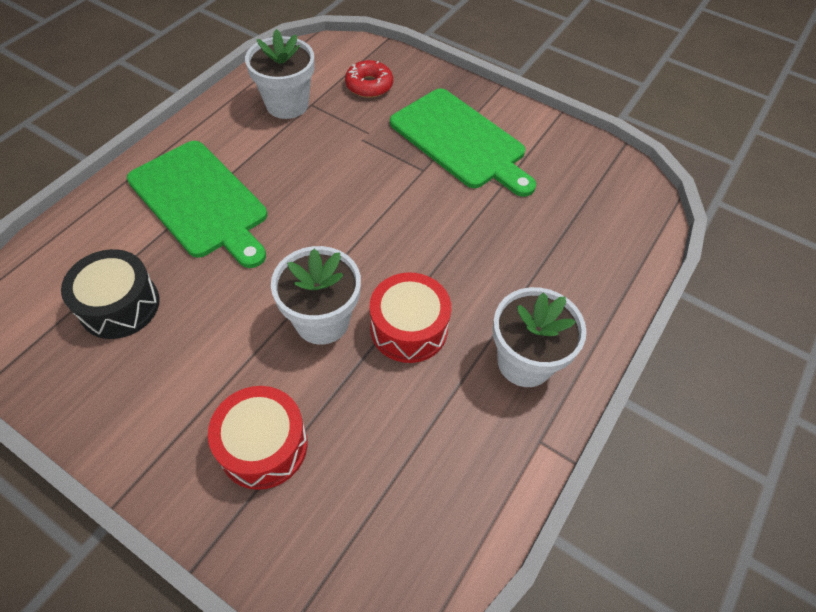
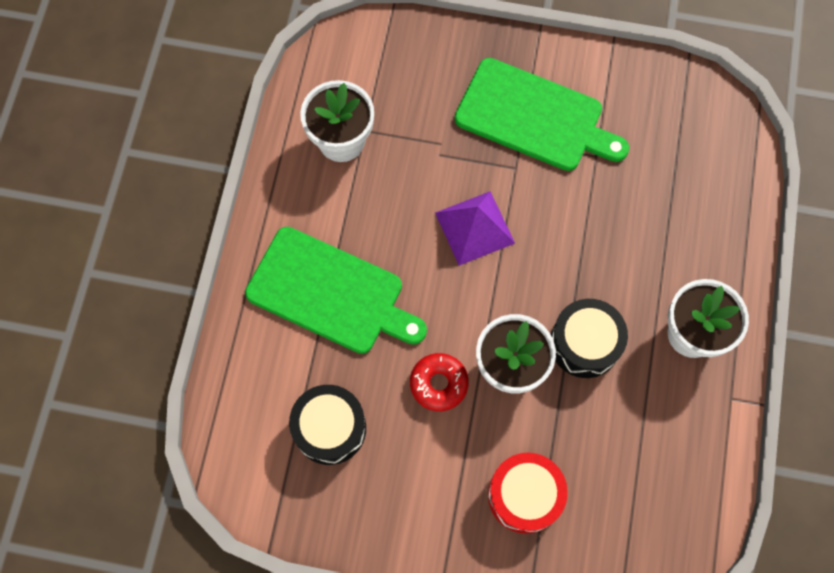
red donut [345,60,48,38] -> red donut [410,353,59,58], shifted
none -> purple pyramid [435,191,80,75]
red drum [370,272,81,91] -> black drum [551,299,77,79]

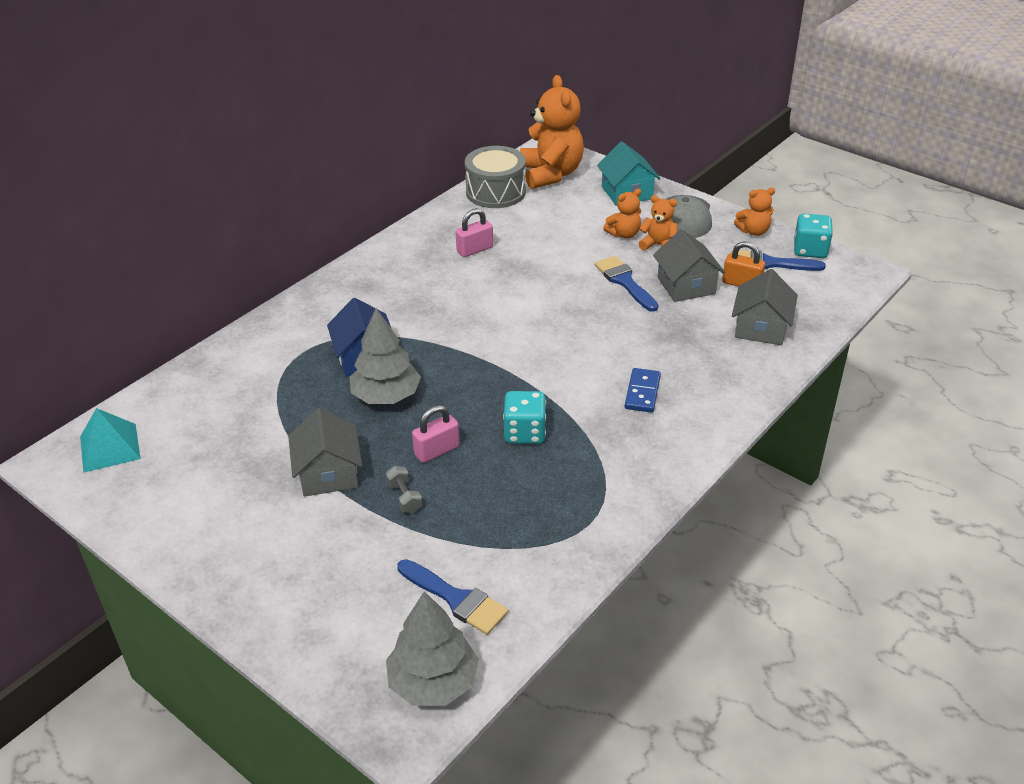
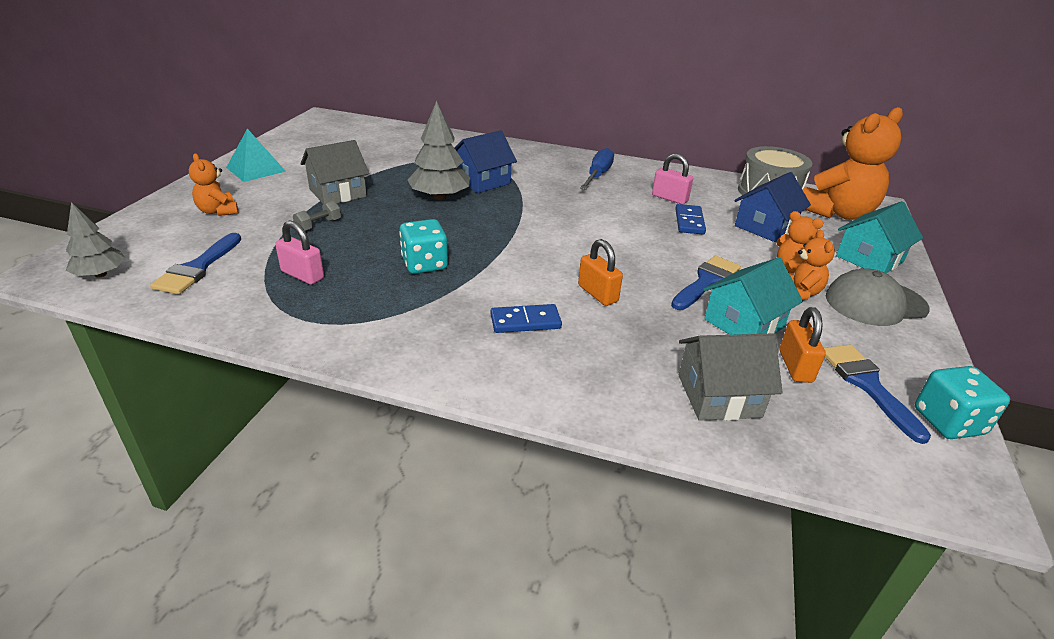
grey tree [386,591,93,115] -> grey tree [66,202,59,76], x0.65
orange teddy bear [734,188,41,48] -> orange teddy bear [189,153,49,63], shifted
turquoise pyramid [80,408,61,65] -> turquoise pyramid [226,129,60,53], shifted
pink padlock [412,405,48,58] -> pink padlock [275,220,49,65], shifted
none -> orange padlock [578,239,45,67]
none -> blue screwdriver [580,148,34,42]
none -> blue domino [675,204,31,31]
grey house [653,229,72,73] -> turquoise house [703,257,100,78]
none -> blue house [734,172,77,70]

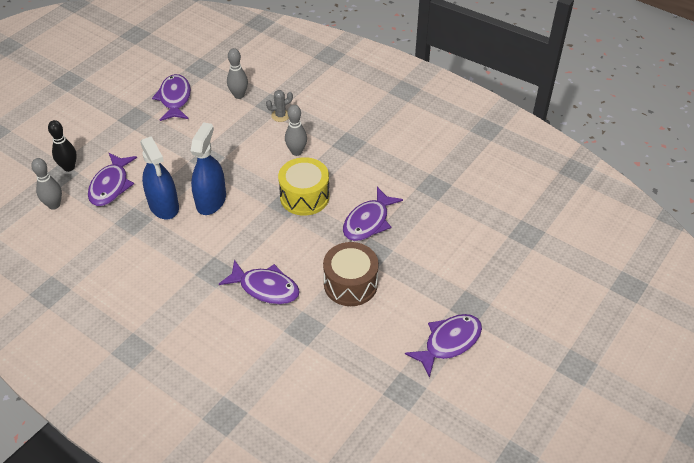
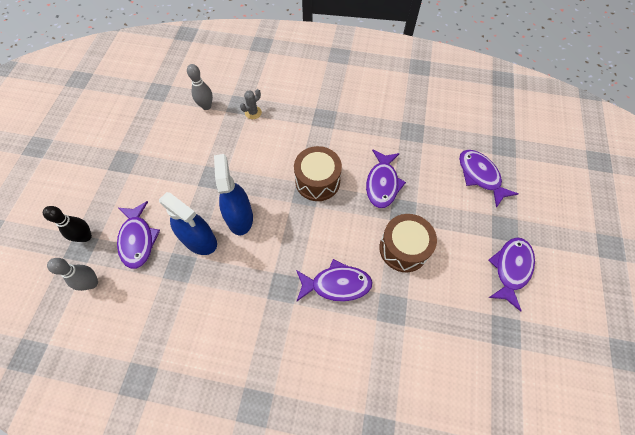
yellow drum [278,157,51,59] -> brown drum [294,146,48,55]
purple fish [152,74,39,47] -> purple fish [459,150,59,58], shifted
grey bowling pin [285,105,22,51] -> none

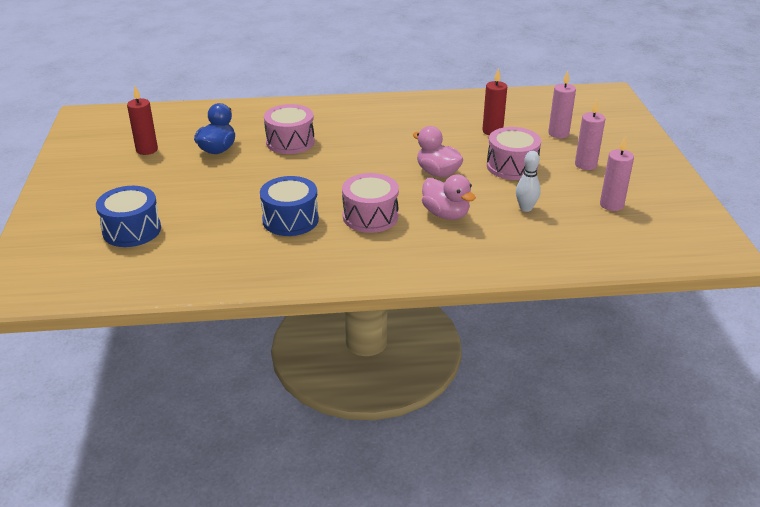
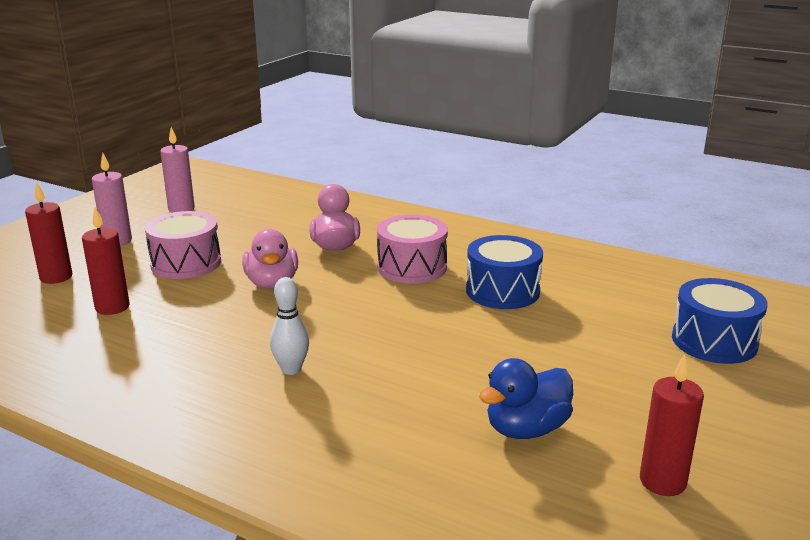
pink candle [548,71,28,67] -> red candle [25,183,47,101]
white bowling pin [516,151,25,61] -> white bowling pin [270,277,39,98], shifted
pink drum [264,104,51,50] -> none

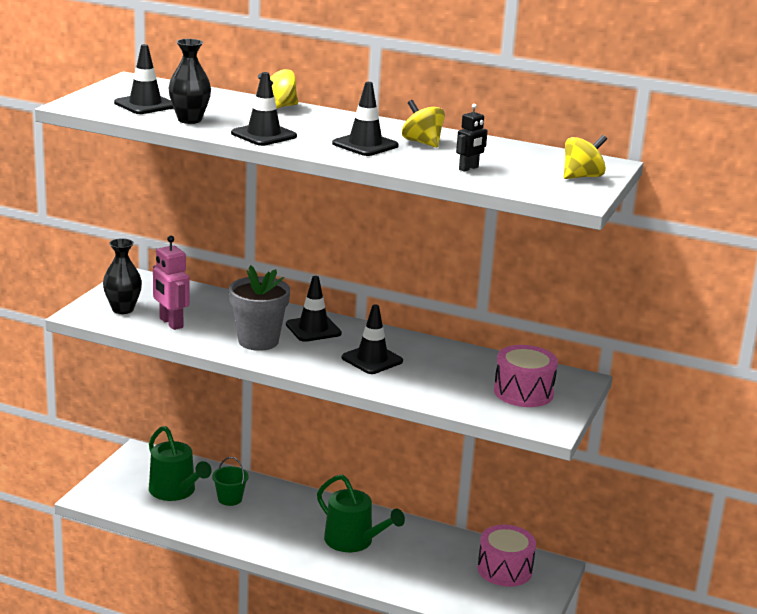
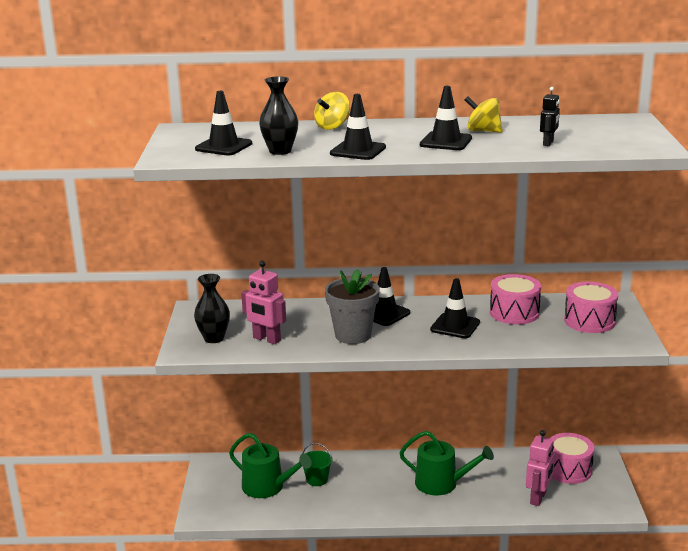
none -> pink drum [490,274,51,51]
none -> pink robot [526,430,29,76]
yellow spinning top [564,135,43,44] -> none

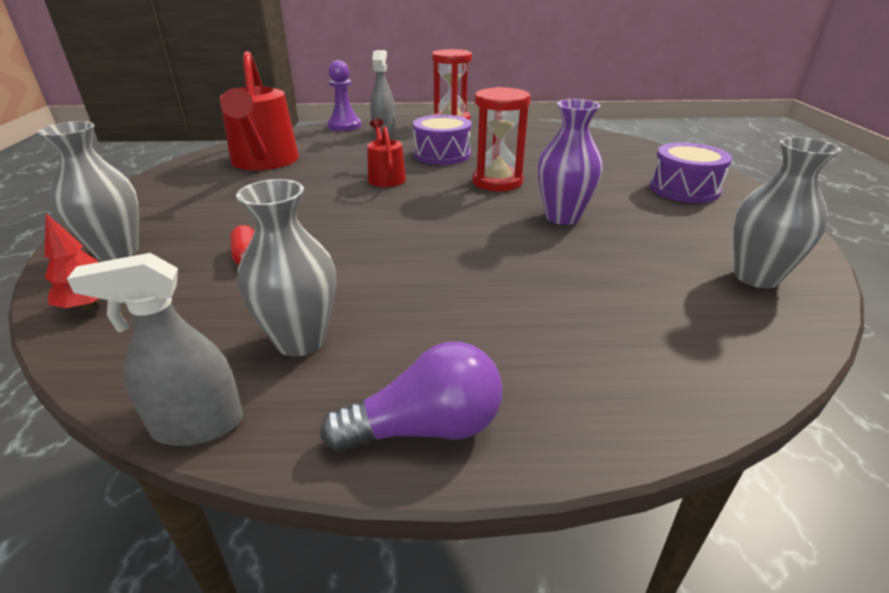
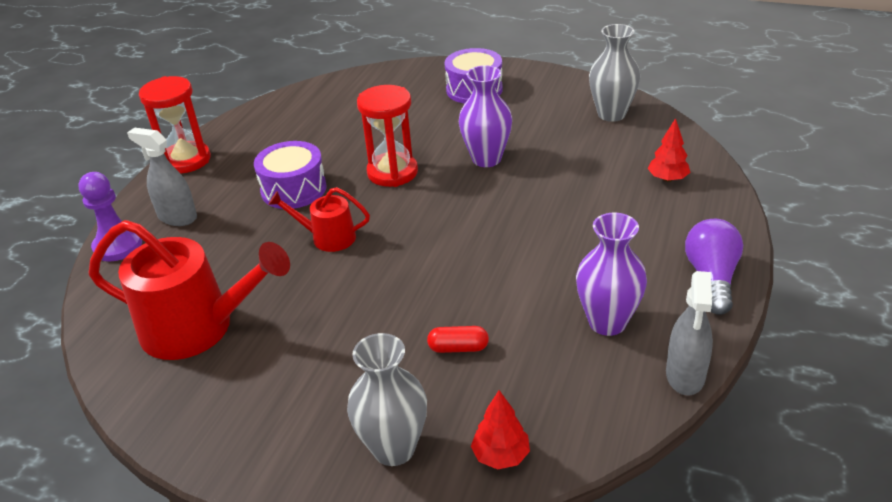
grey vase [236,179,100,178] -> purple vase [576,213,71,123]
none -> red tree [647,118,44,64]

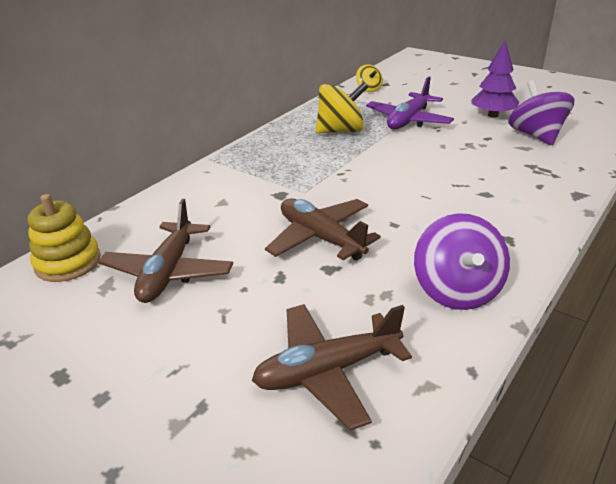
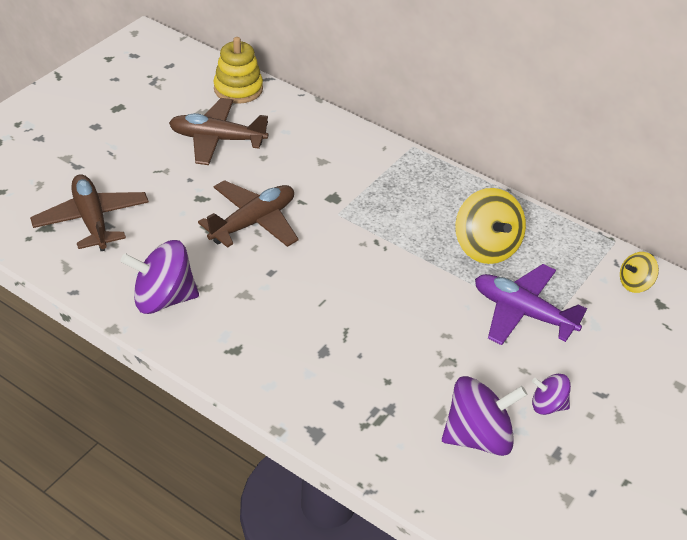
purple tree [472,40,47,78] -> purple spinning top [532,374,39,41]

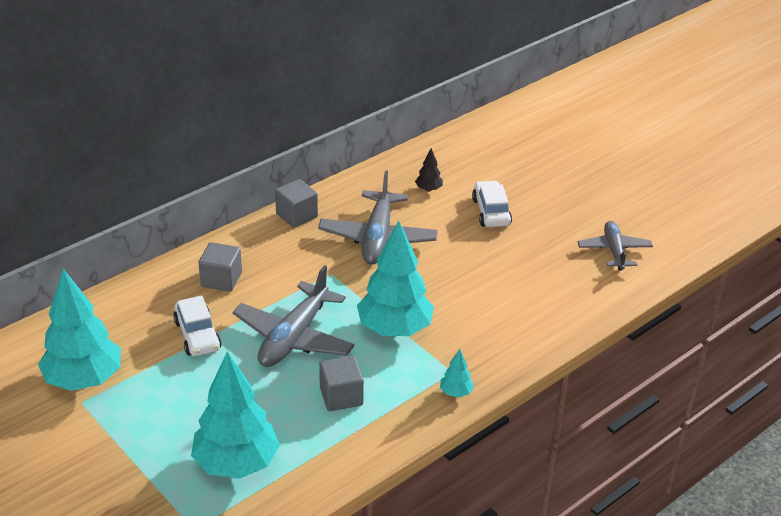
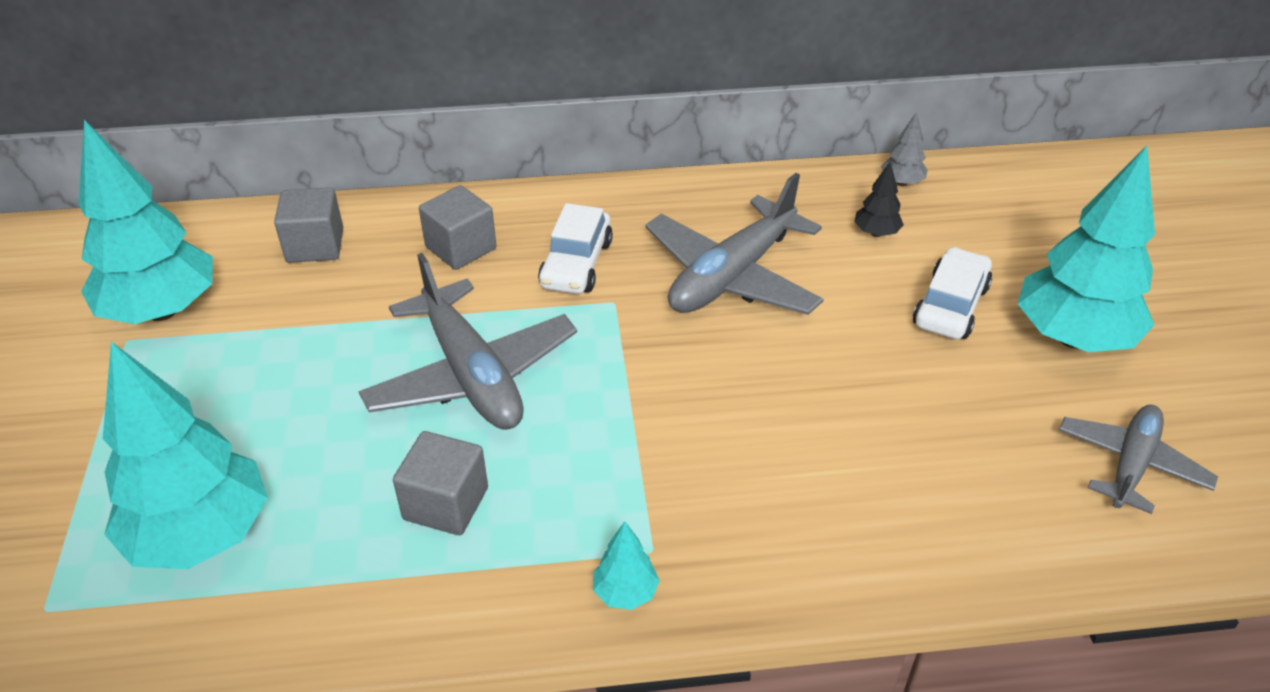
grey cube [275,179,43,49] -> grey cube [274,187,69,76], shifted
grey plane [233,265,122,102] -> grey plane [358,253,219,177], 90 degrees counterclockwise
white car [173,296,48,60] -> white car [538,203,75,91], shifted
none -> grey tree [881,112,47,74]
turquoise tree [357,221,77,115] -> turquoise tree [1018,146,137,206], shifted

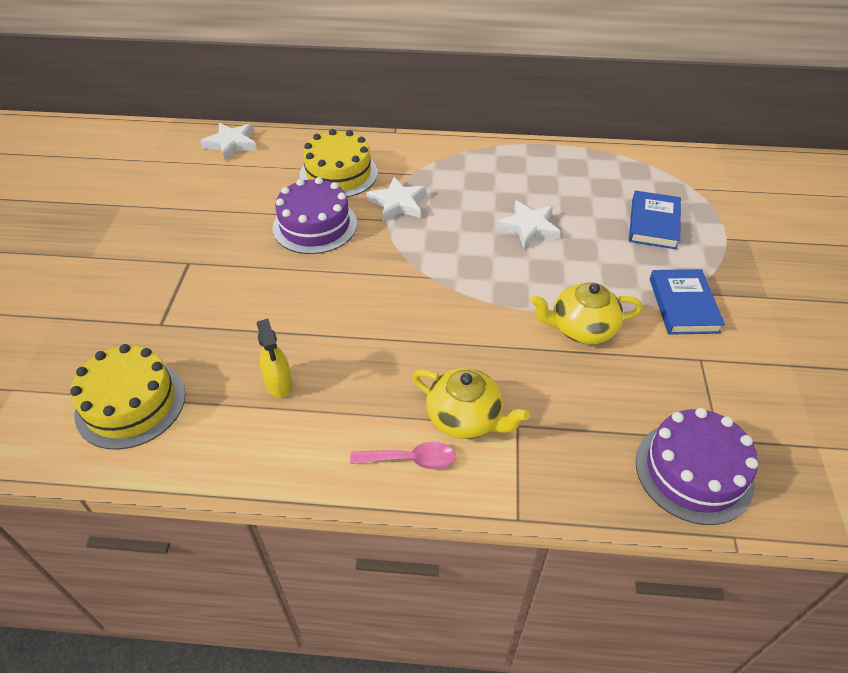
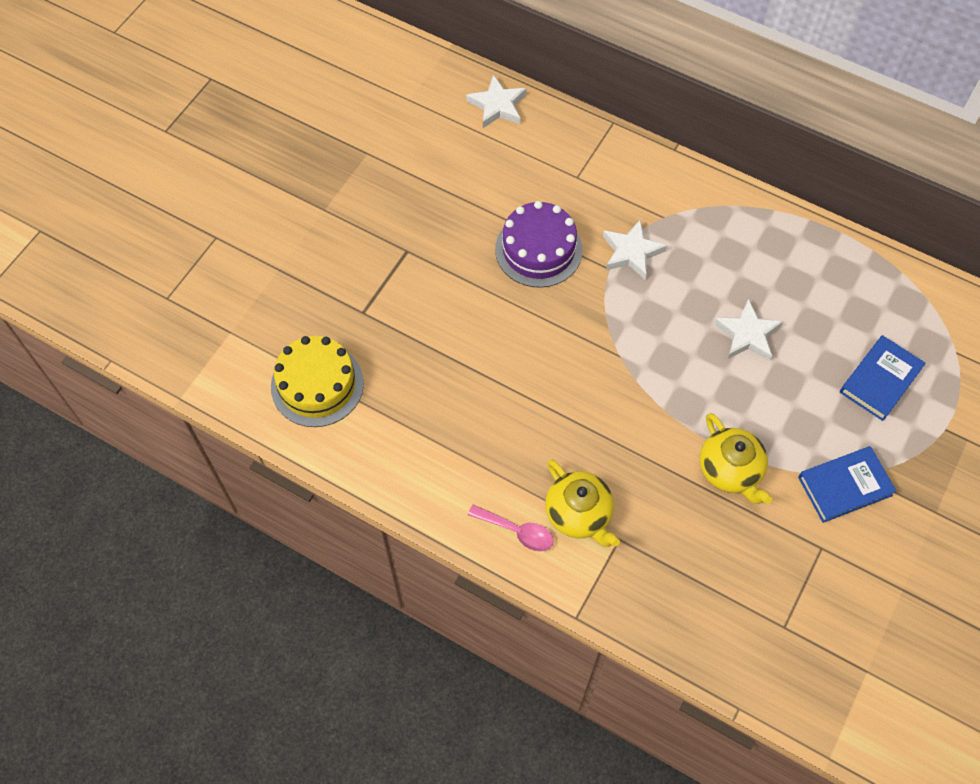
yellow teapot [531,282,112,62] -> yellow teapot [700,413,72,91], 135 degrees counterclockwise
blue book [650,269,75,66] -> blue book [798,446,99,77], 45 degrees clockwise
yellow spray bottle [257,319,35,79] -> none
yellow cake [300,129,78,68] -> none
purple cake [636,408,122,117] -> none

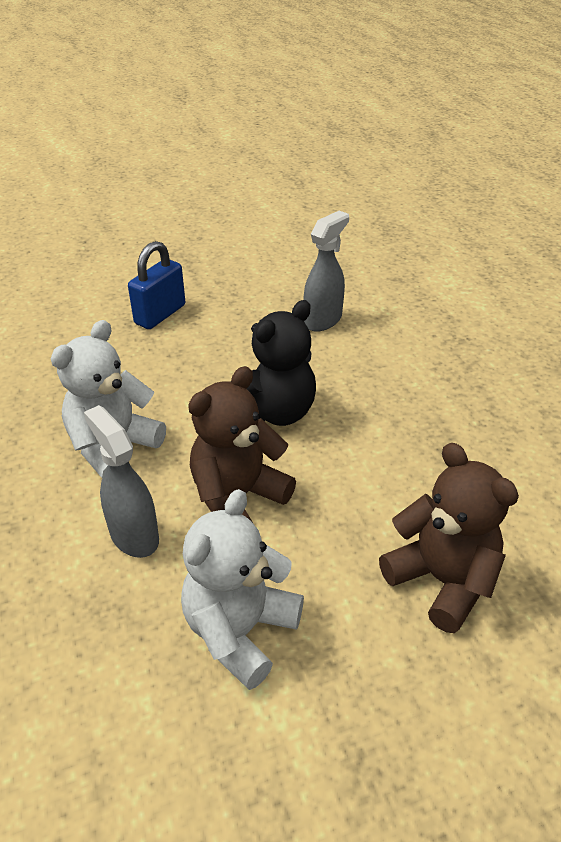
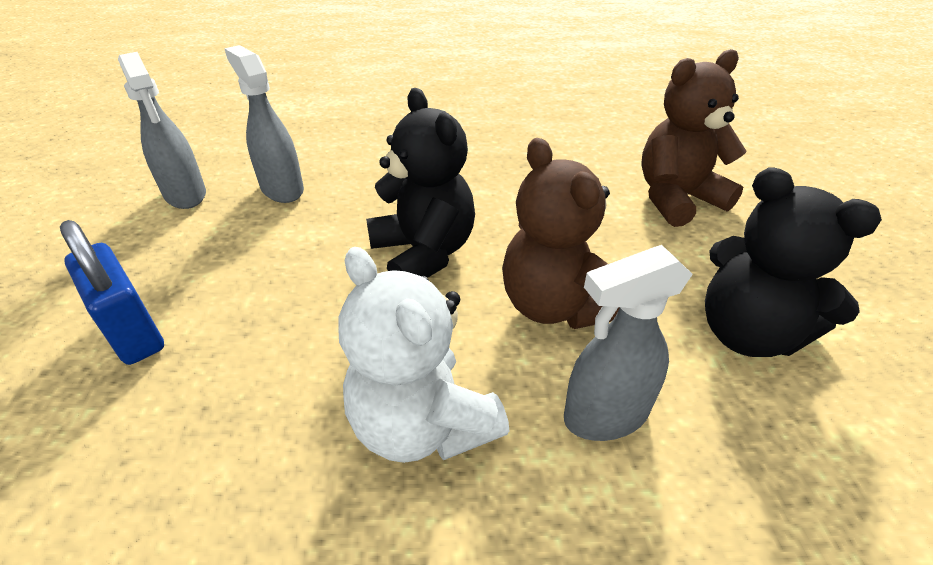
none -> grey spray bottle [118,52,88,157]
white teddy bear [181,489,123,201] -> black teddy bear [705,167,177,190]

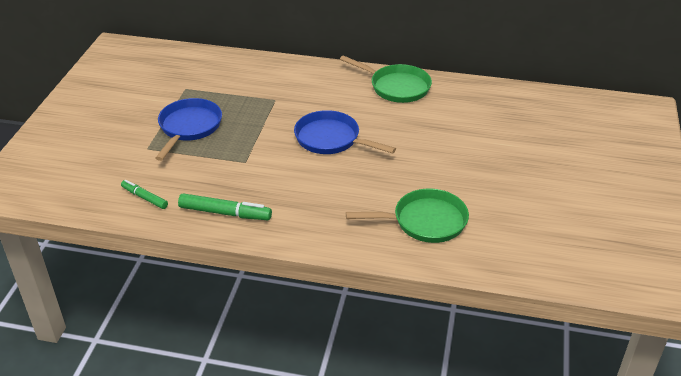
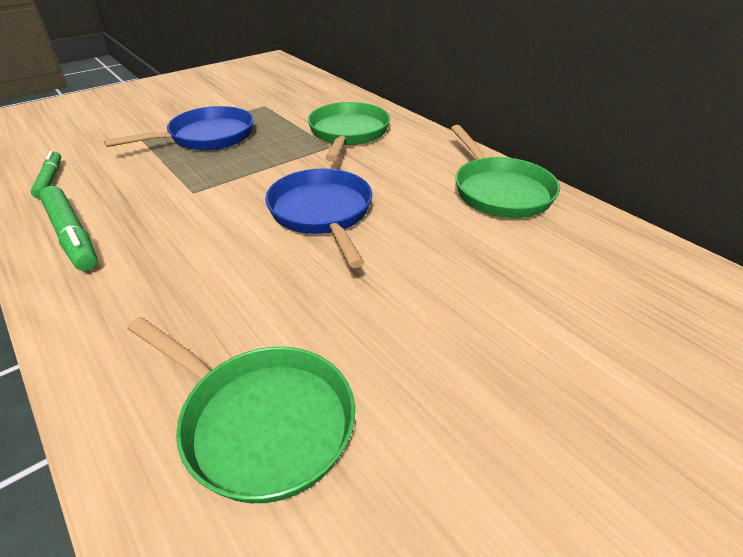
none -> green pan [308,102,82,59]

